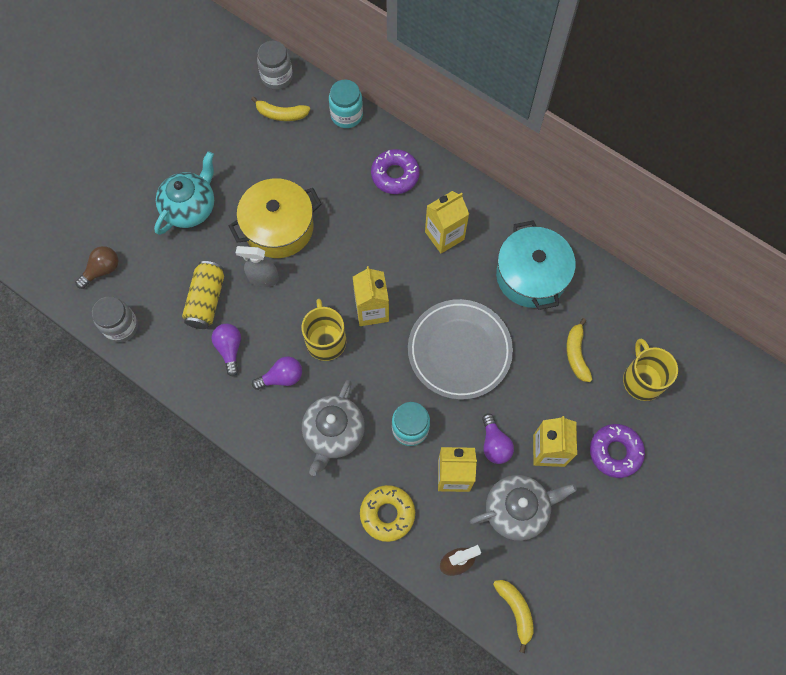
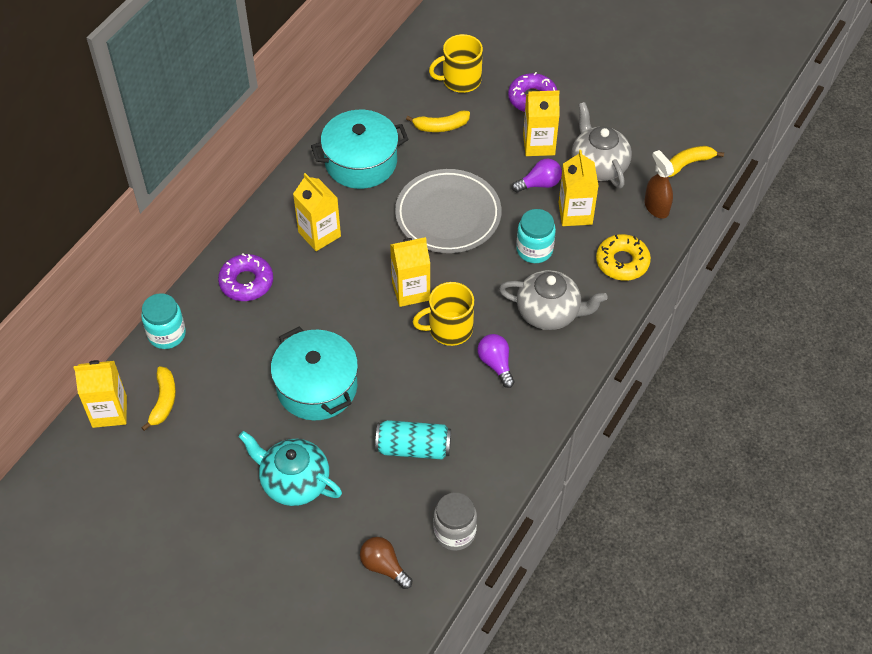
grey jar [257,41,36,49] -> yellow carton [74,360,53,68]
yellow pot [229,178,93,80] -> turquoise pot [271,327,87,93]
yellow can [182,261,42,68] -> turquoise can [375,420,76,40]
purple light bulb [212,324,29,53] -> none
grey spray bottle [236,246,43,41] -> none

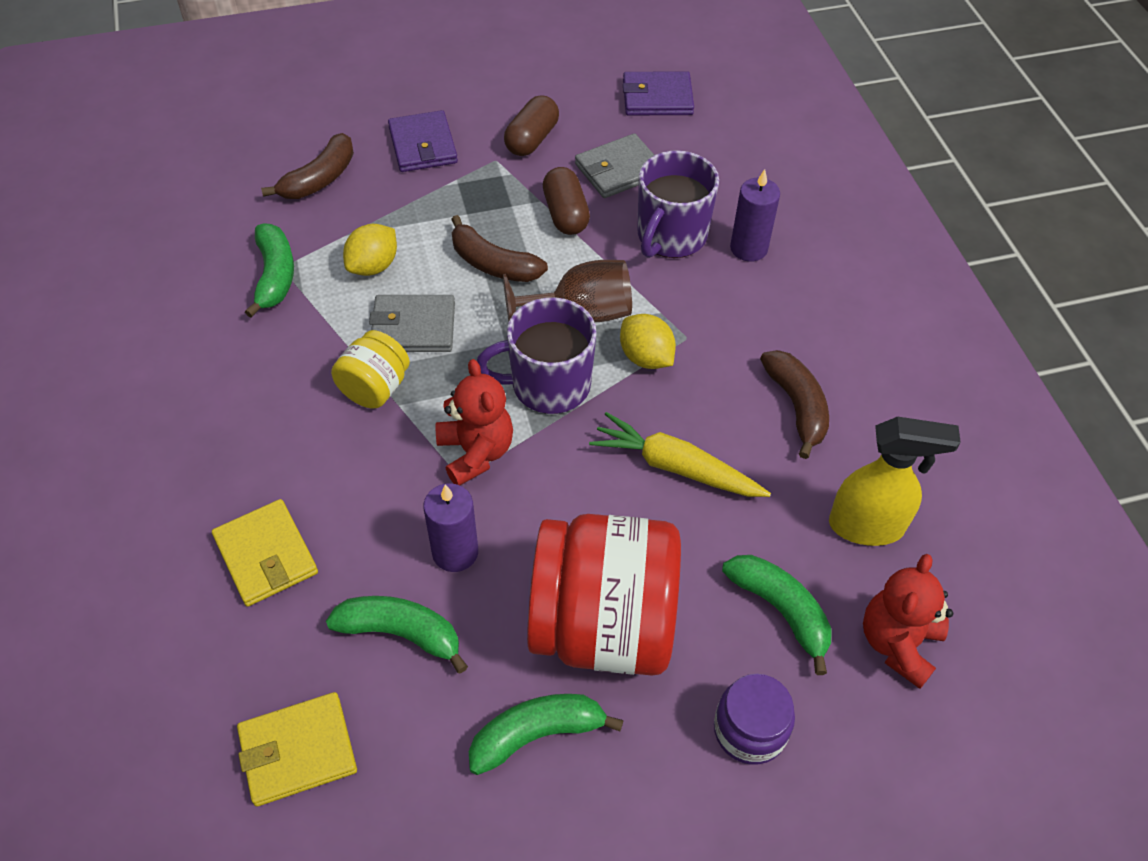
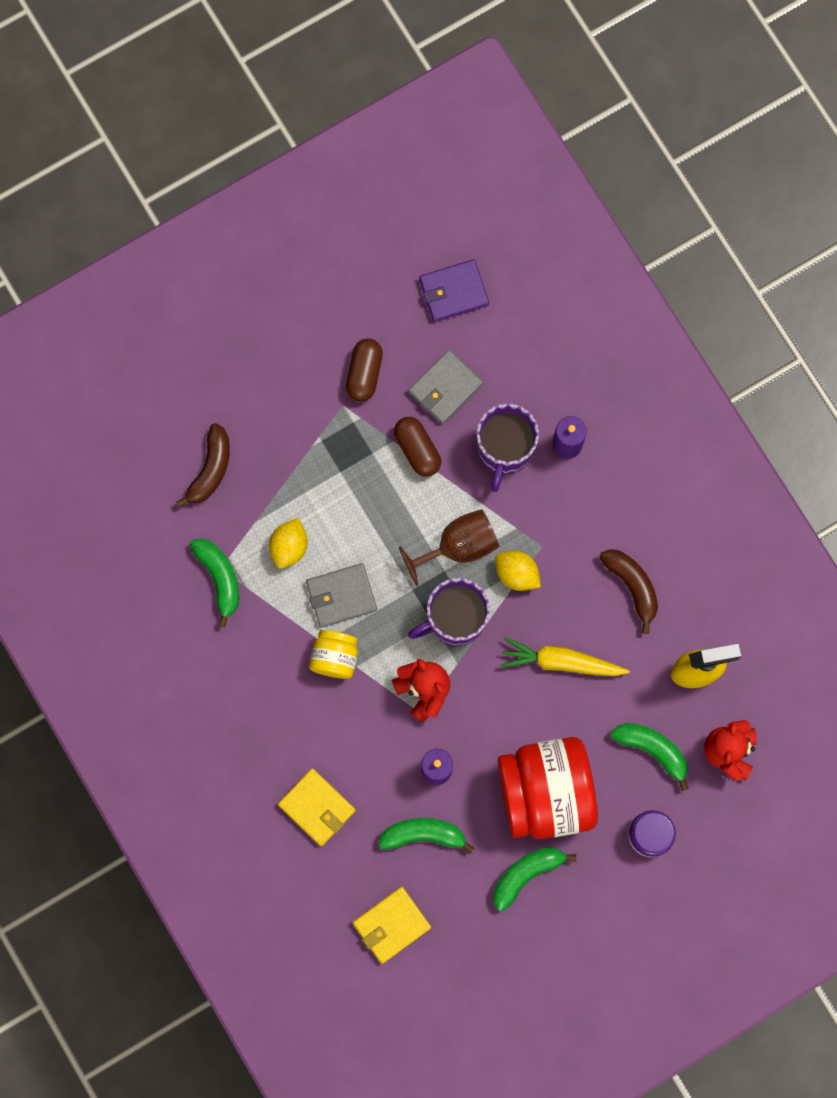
purple wallet [388,110,70,62] -> none
brown banana [451,215,97,67] -> none

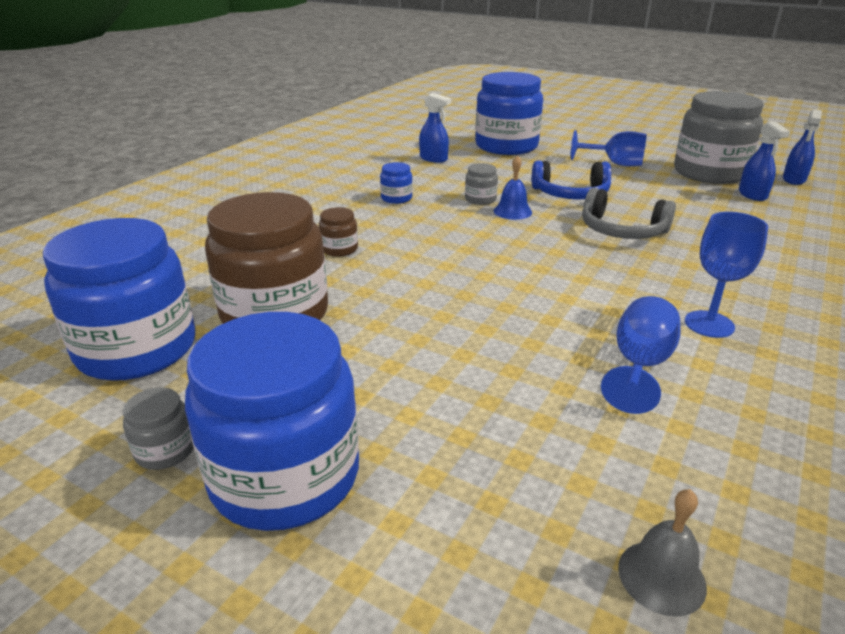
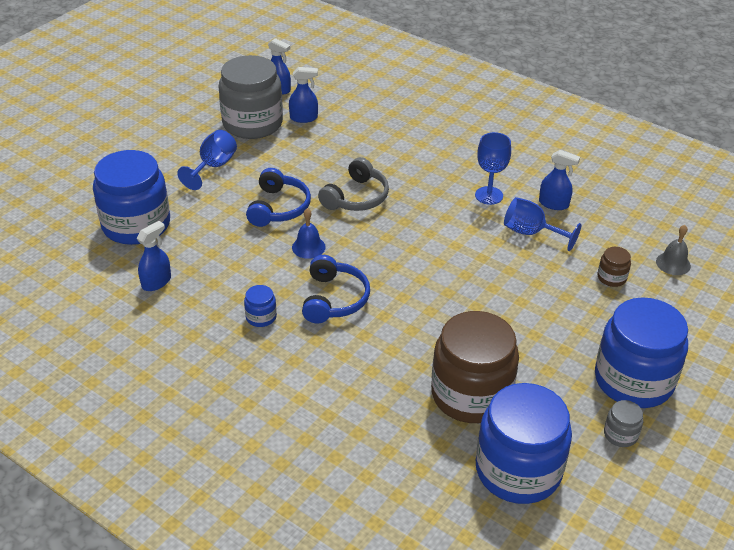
none -> blue headphones [302,255,68,68]
none -> blue spray bottle [539,150,41,60]
brown jar [319,207,39,50] -> brown jar [597,247,34,40], shifted
grey jar [465,163,33,42] -> none

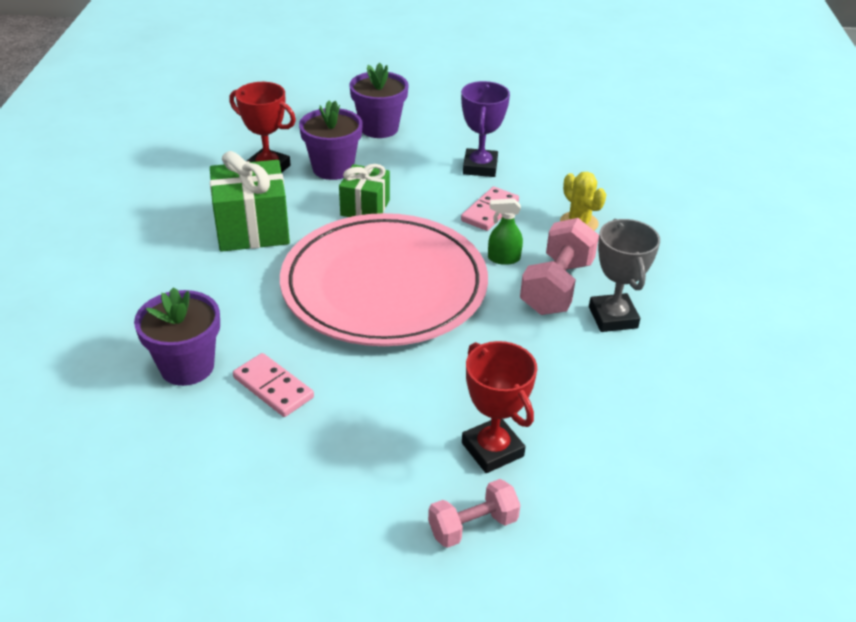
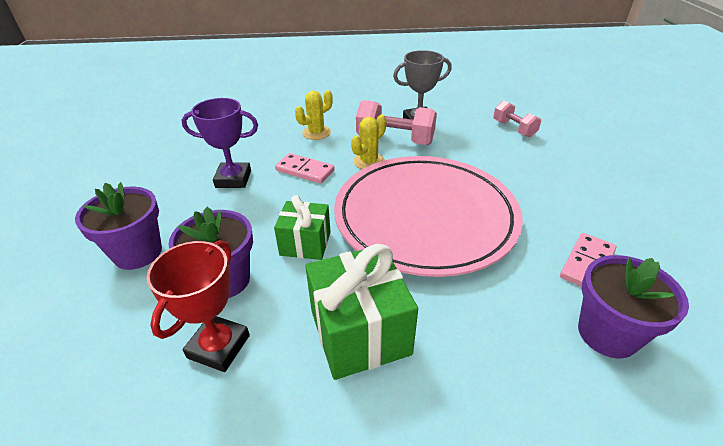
green spray bottle [488,199,35,66] -> yellow cactus [351,115,35,54]
pink dumbbell [428,479,92,69] -> pink dumbbell [493,100,48,38], shifted
red trophy [462,341,75,132] -> none

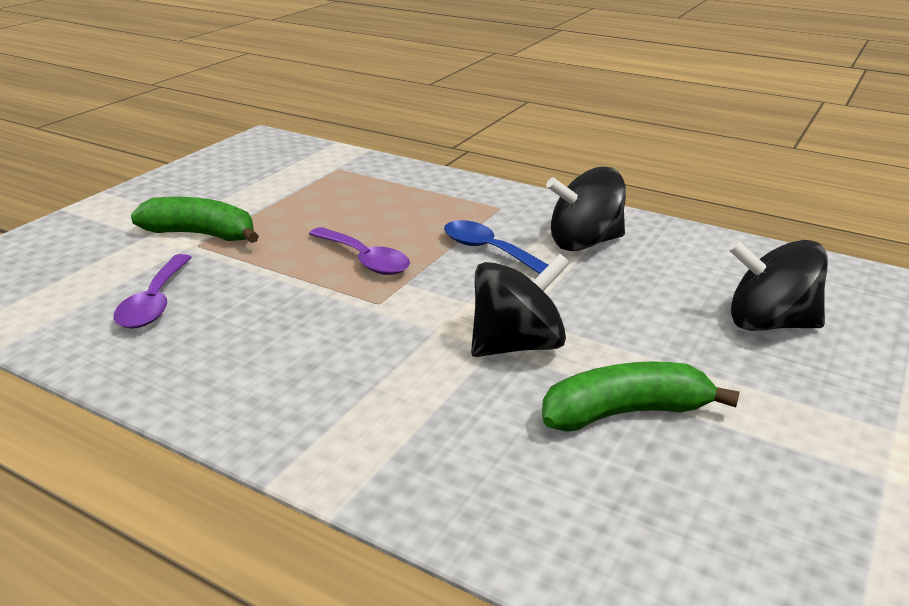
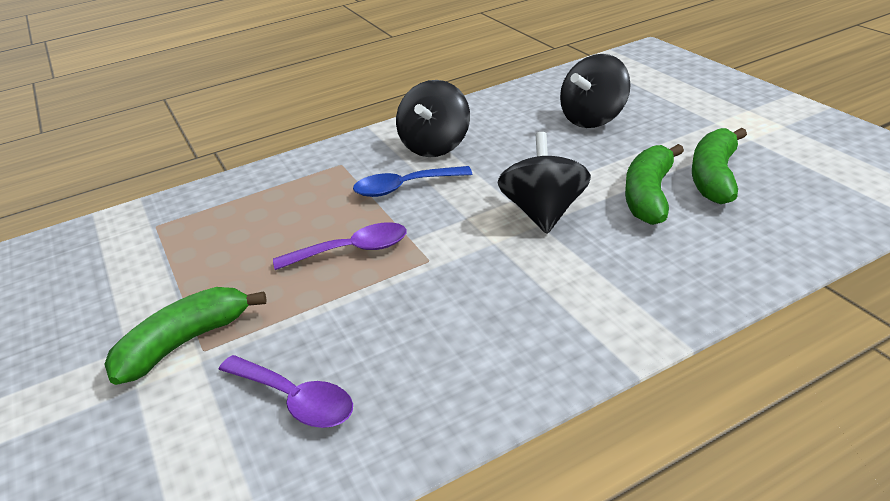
none -> green banana [692,128,55,76]

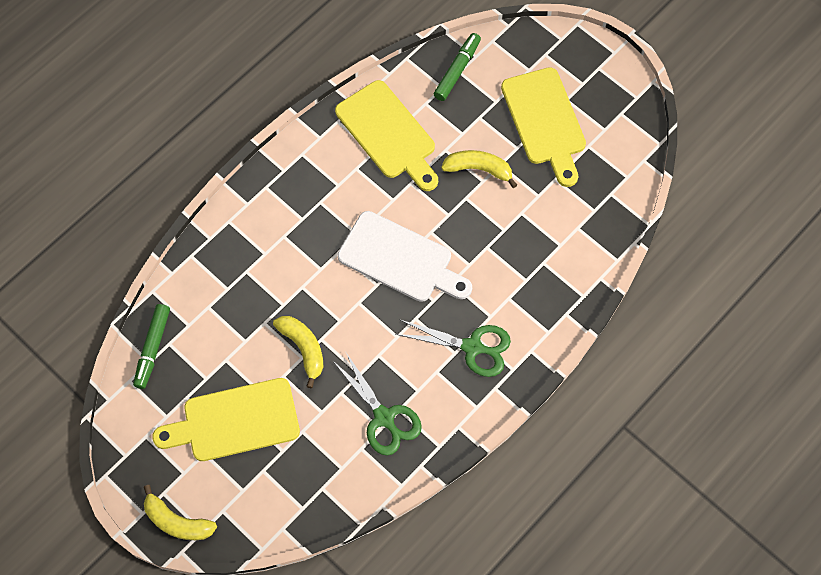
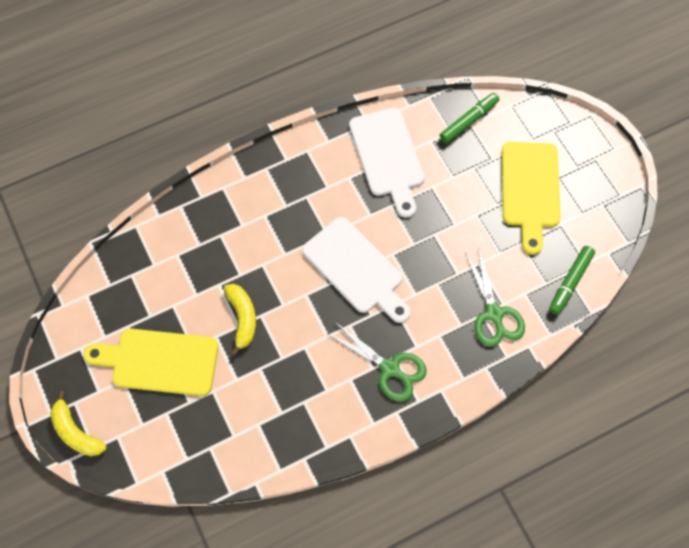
yellow cutting board [335,80,103,111] -> white cutting board [349,108,76,110]
green scissors [332,351,90,105] -> green scissors [465,248,60,99], shifted
green marker [133,304,37,85] -> green marker [549,246,46,69], shifted
yellow banana [441,150,76,38] -> none

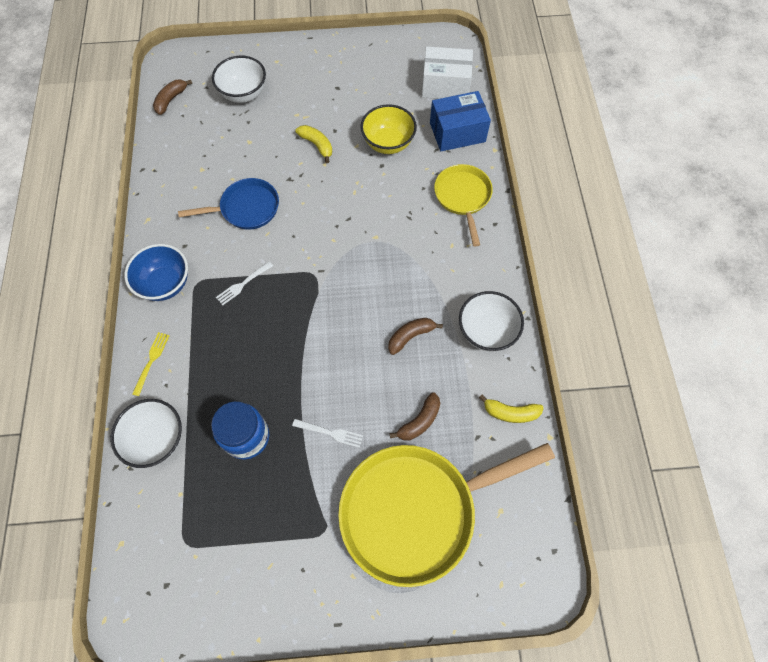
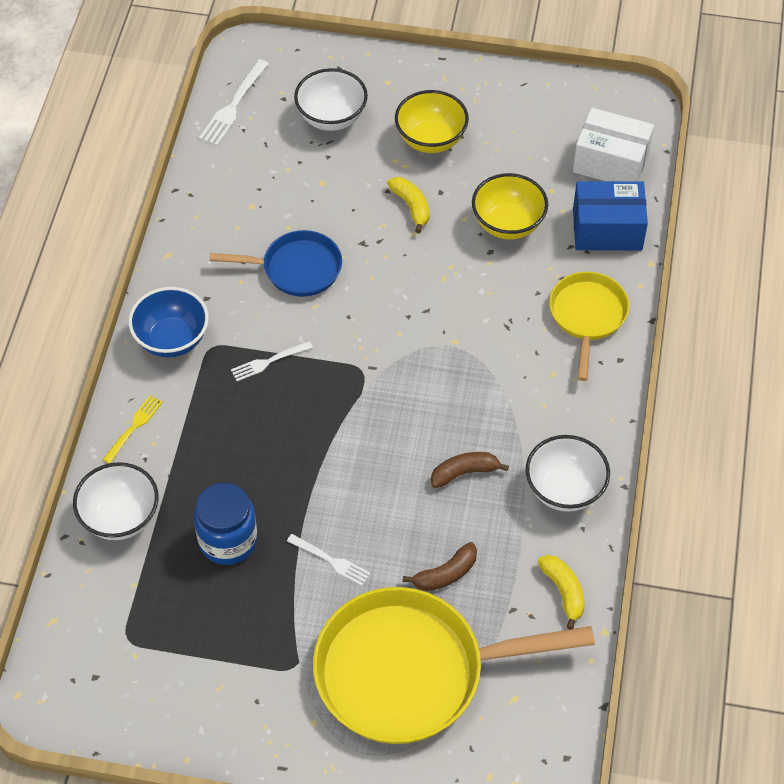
brown banana [153,79,39,36] -> white fork [199,59,70,87]
none -> yellow bowl [395,90,74,63]
yellow banana [479,395,65,28] -> yellow banana [538,555,47,74], 135 degrees counterclockwise

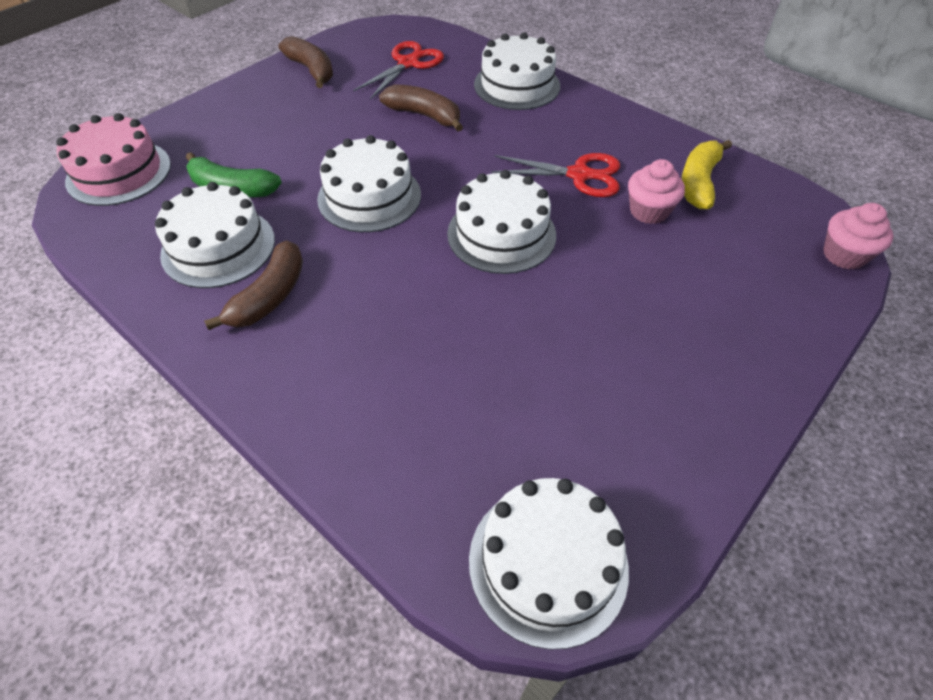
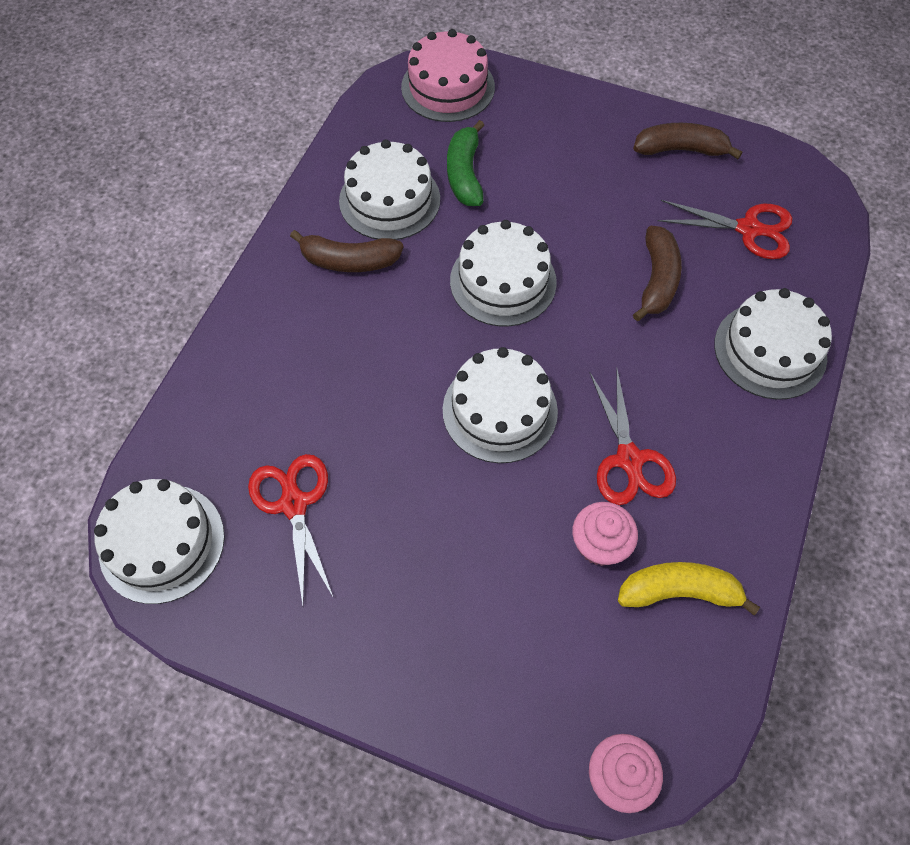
none -> red scissors [248,454,85,151]
brown banana [278,36,55,52] -> brown banana [633,123,109,36], 120 degrees counterclockwise

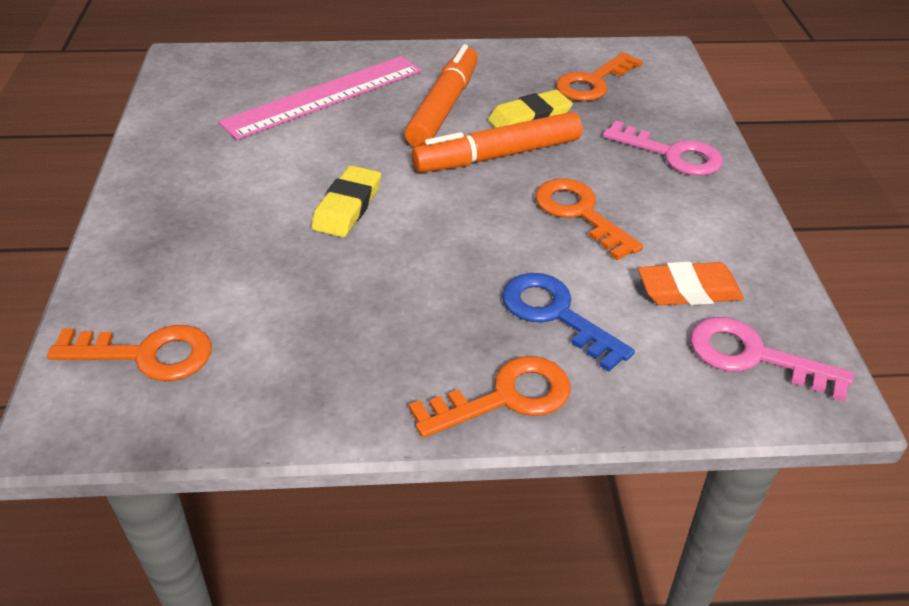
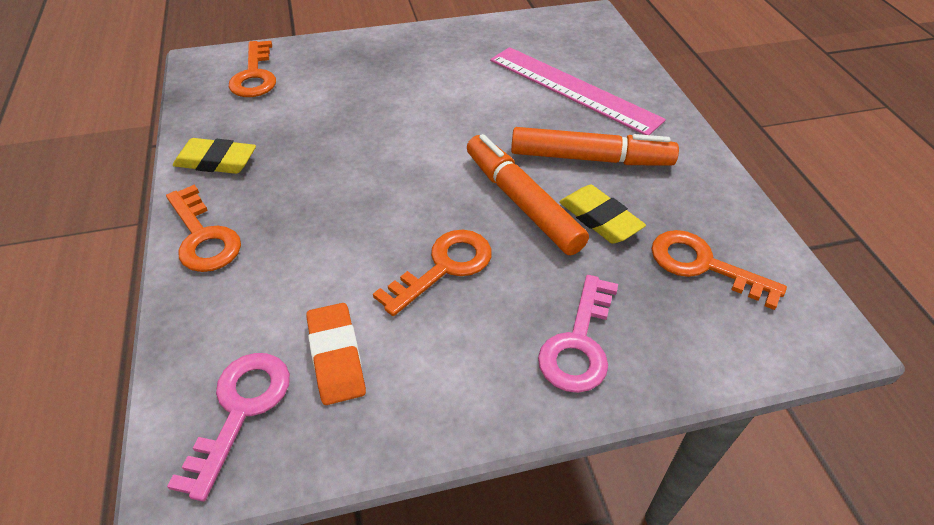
yellow eraser [311,165,70,72] -> yellow eraser [173,138,83,36], shifted
blue key [502,273,133,99] -> none

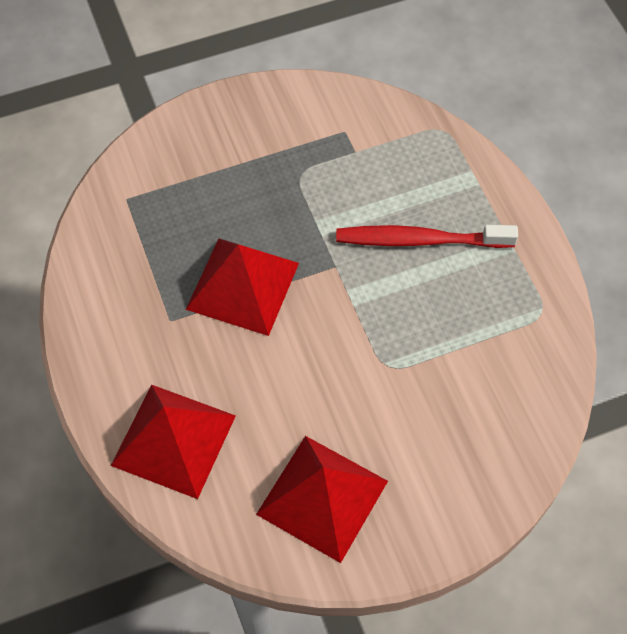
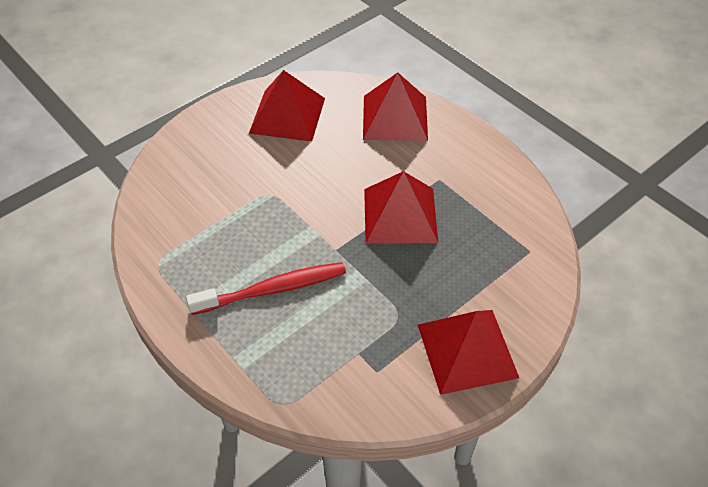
none -> red pyramid [418,310,101,85]

